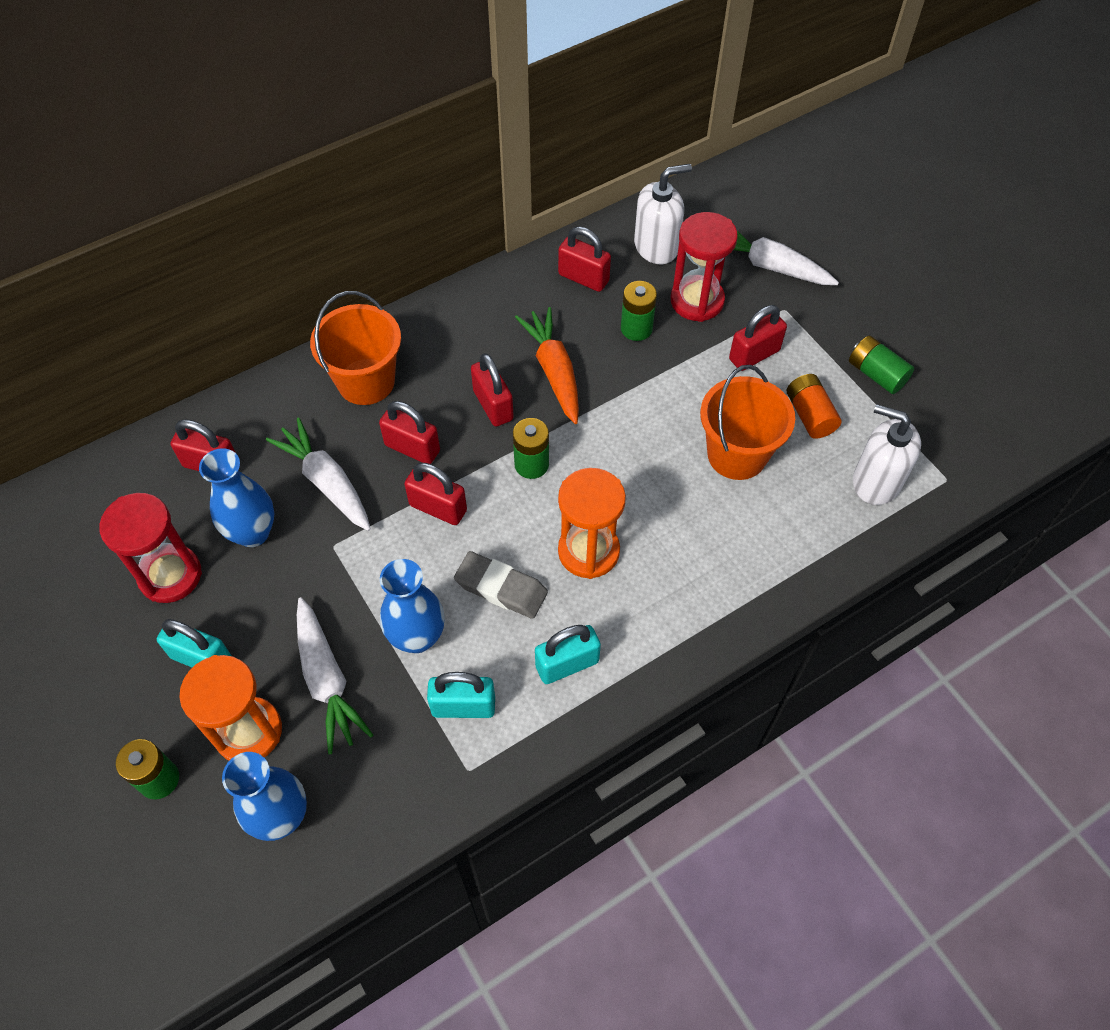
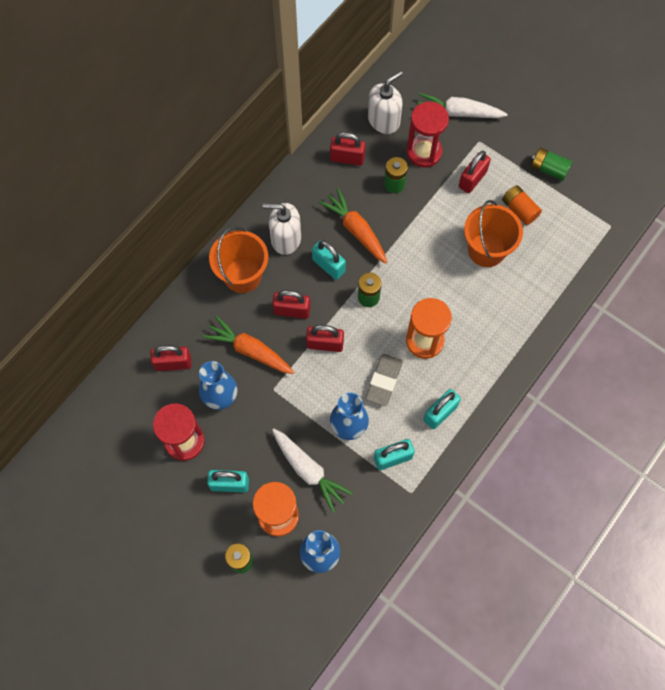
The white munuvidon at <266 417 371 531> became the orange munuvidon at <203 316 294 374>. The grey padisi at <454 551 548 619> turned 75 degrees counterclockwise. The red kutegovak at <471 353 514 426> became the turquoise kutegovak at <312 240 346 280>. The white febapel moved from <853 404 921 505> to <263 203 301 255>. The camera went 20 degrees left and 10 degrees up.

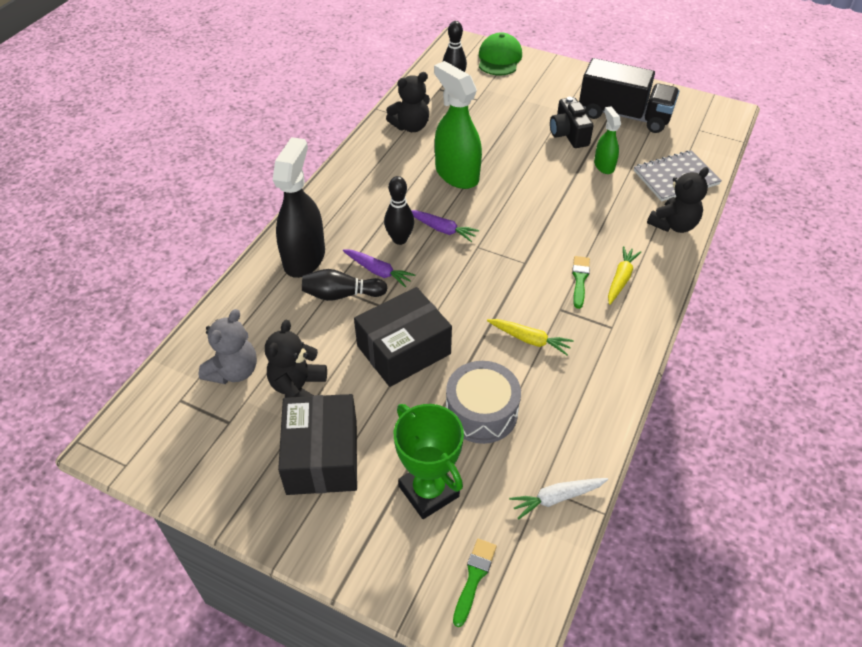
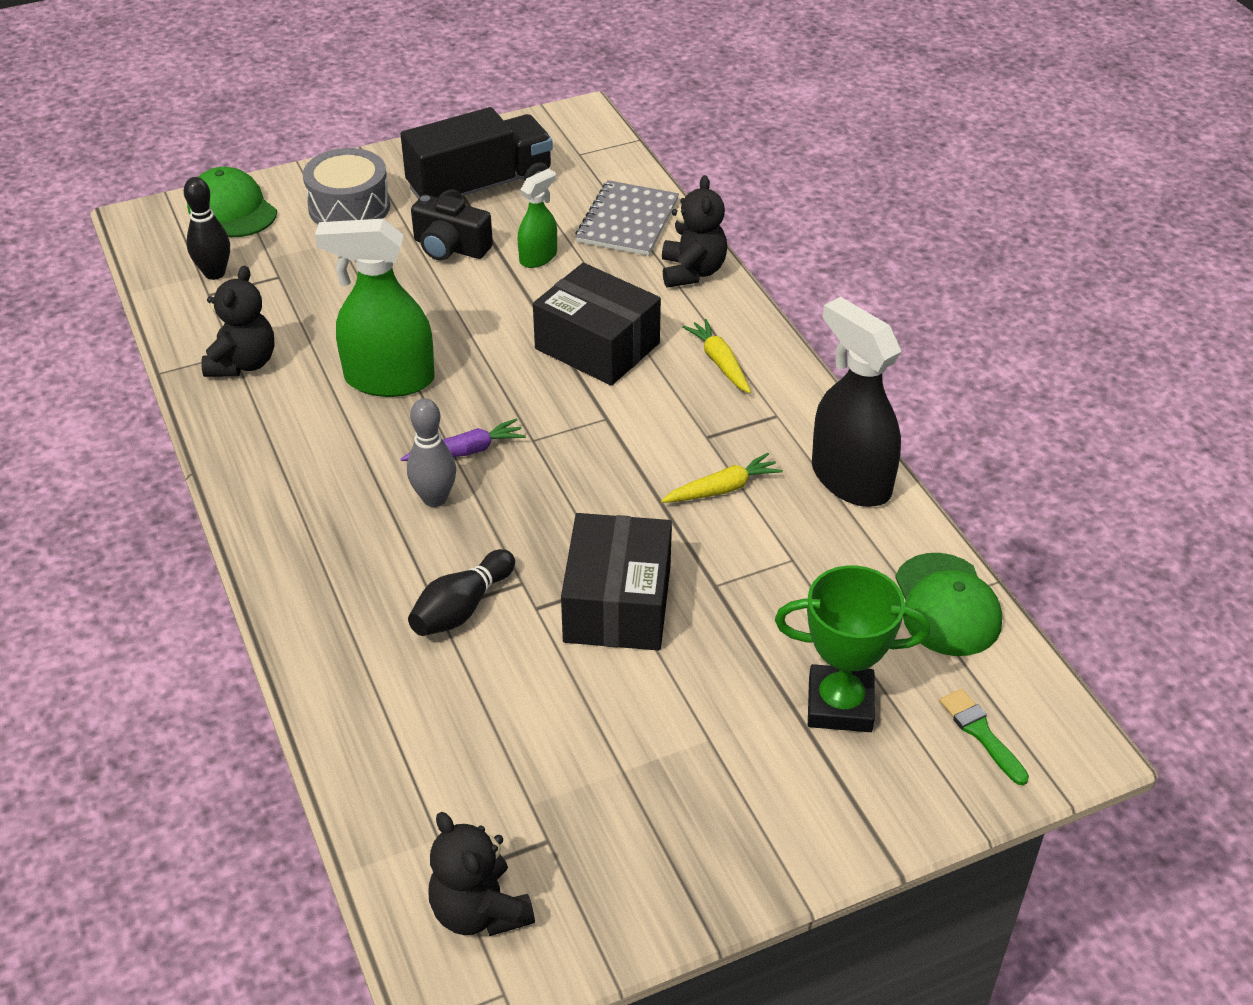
The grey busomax at <198 309 257 384> disappeared. The black busomax moved from <265 320 327 398> to <428 812 535 936>. The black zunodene moved from <273 137 325 278> to <812 297 902 507>. The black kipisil moved from <278 394 357 495> to <533 263 661 386>. The purple munuvidon at <343 249 415 287> disappeared. The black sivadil at <384 176 414 245> became the grey sivadil at <407 398 456 507>. The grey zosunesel moved from <446 361 521 444> to <303 148 390 224>. The white munuvidon at <509 478 608 519> was replaced by the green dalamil at <895 553 1002 656>. The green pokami at <572 256 590 309> disappeared. The green zunodene at <594 107 621 174> turned 105 degrees clockwise. The camera went 50 degrees left and 5 degrees down.

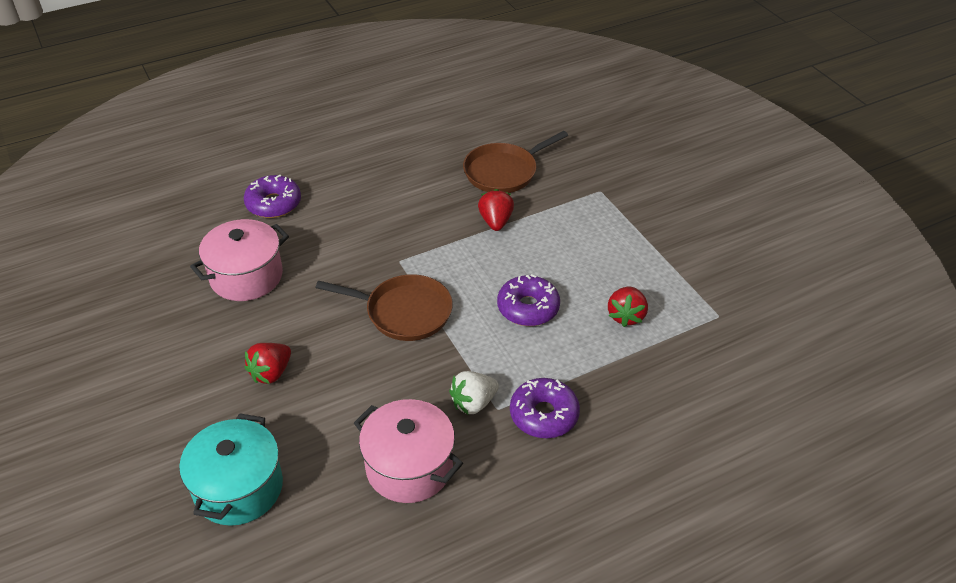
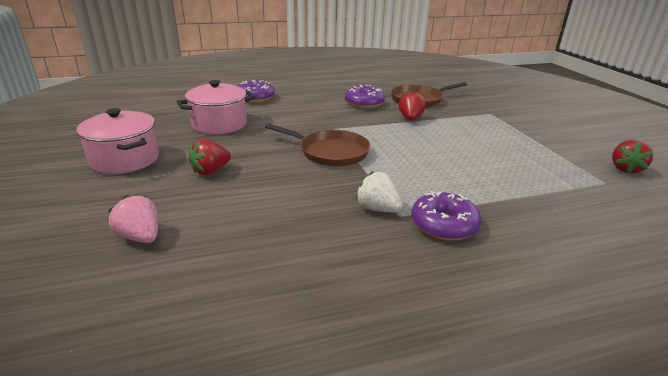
The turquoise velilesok at <179 413 283 526> was replaced by the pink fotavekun at <108 195 158 243>. The pink velilesok moved from <354 399 463 503> to <76 108 159 174>. The white fotavekun at <449 371 499 415> turned 60 degrees clockwise. The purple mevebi moved from <497 274 560 326> to <345 85 385 108>. The red fotavekun moved from <608 286 648 327> to <612 139 654 173>. The camera went 10 degrees right and 15 degrees down.

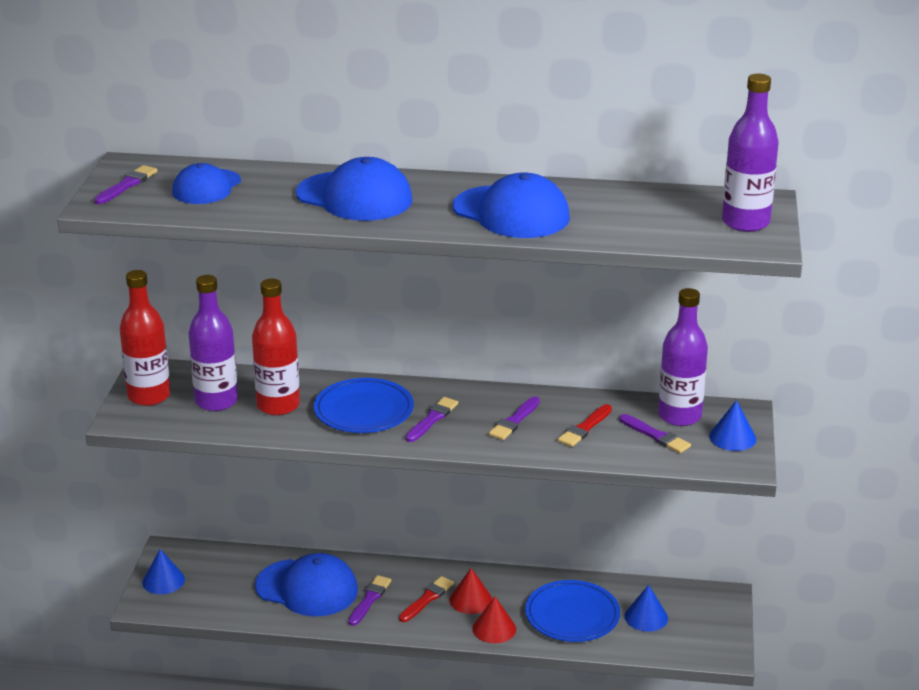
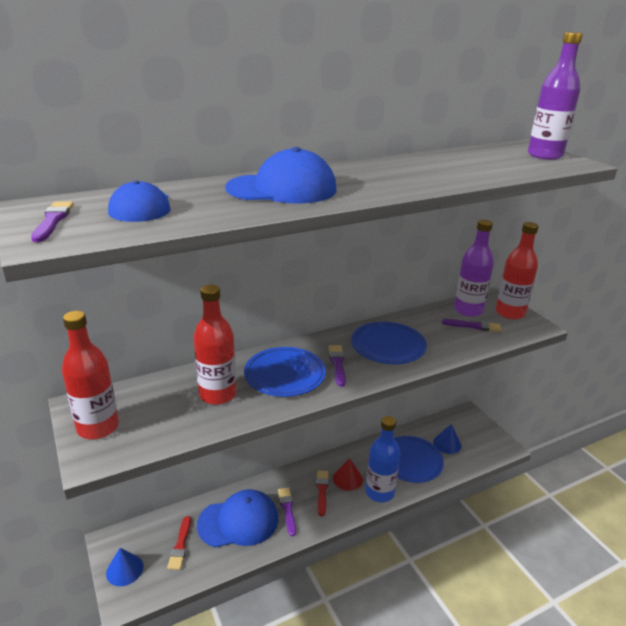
The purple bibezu at <189 275 238 411> disappeared. The blue dalamil at <453 173 570 238> disappeared. The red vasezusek at <472 596 516 643> was replaced by the blue bibezu at <366 416 400 502>. The purple pokami at <489 396 540 440> was replaced by the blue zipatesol at <351 322 427 364>. The red pokami moved from <558 404 612 447> to <167 516 191 570>. The blue vasezusek at <709 400 756 451> was replaced by the red bibezu at <496 222 539 320>. The camera went 35 degrees left and 0 degrees up.

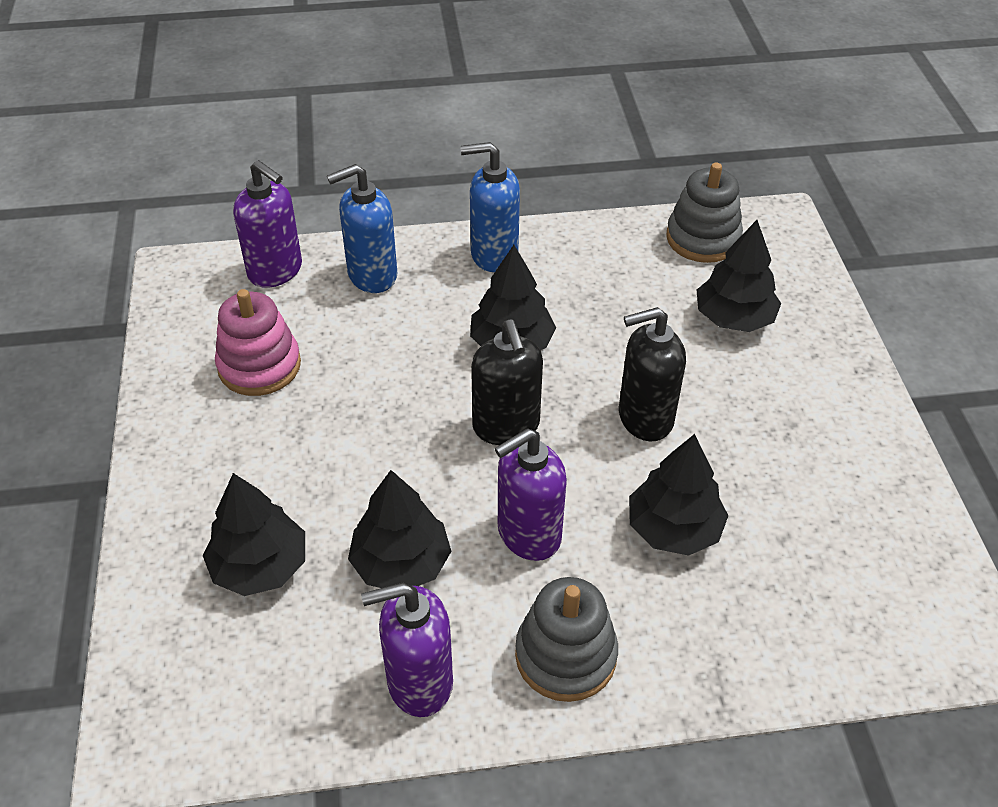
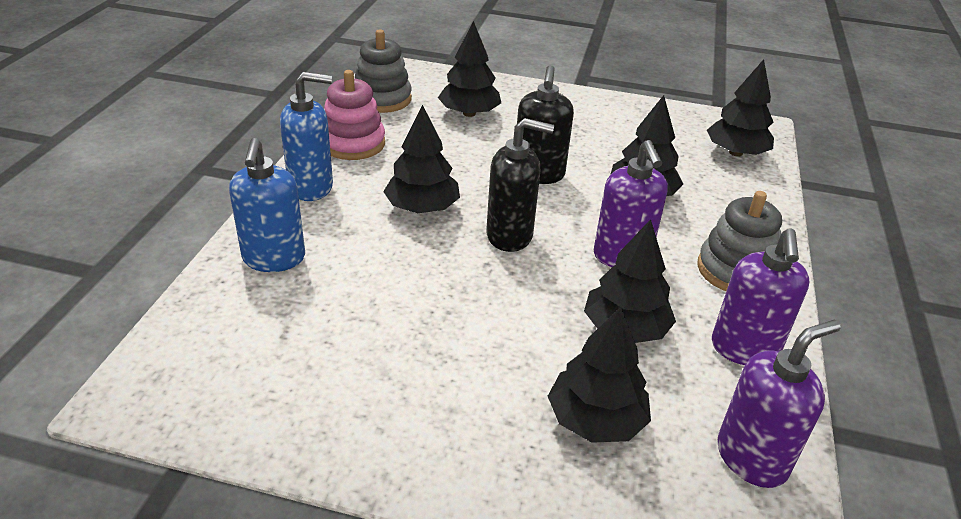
The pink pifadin moved from <215 289 301 396> to <324 70 385 160>. The purple febapel moved from <233 160 302 288> to <717 320 841 488>. The blue febapel at <460 142 520 272> turned 120 degrees counterclockwise. The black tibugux at <707 59 774 157> appeared. The camera went 70 degrees left and 10 degrees down.

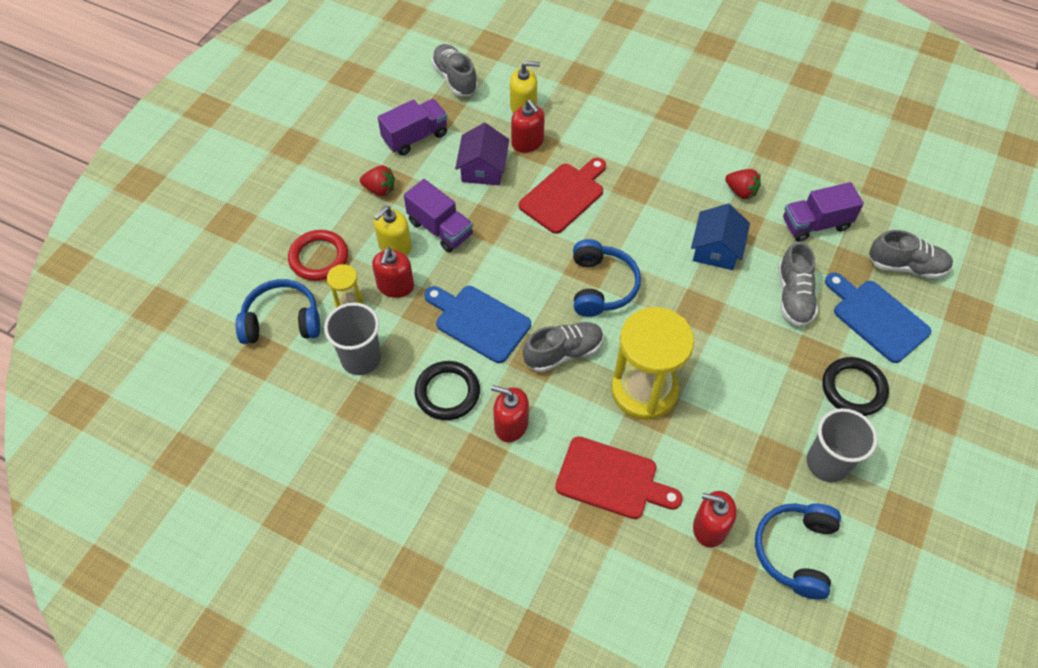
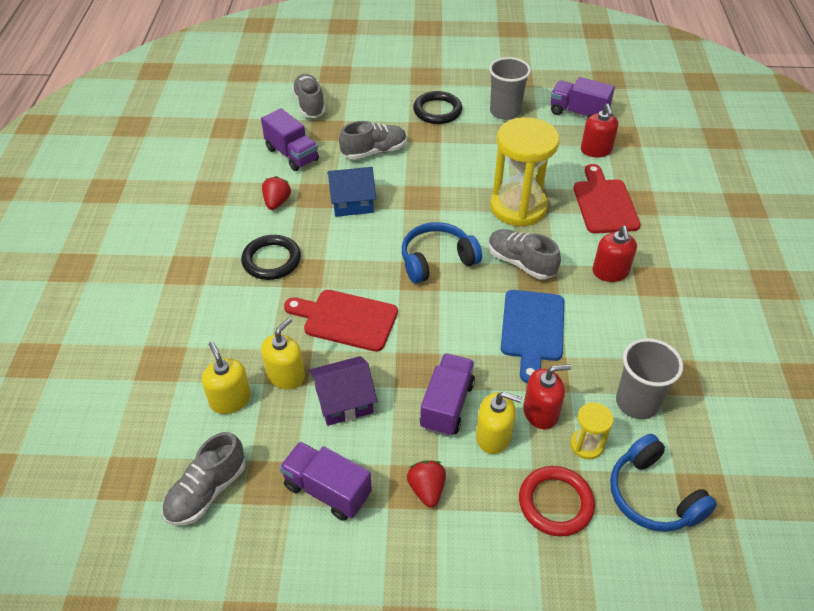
The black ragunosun moved from <415 361 480 420> to <241 235 301 280>. The red febapel at <511 99 545 153> became the yellow febapel at <261 318 305 389>. The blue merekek at <755 503 841 600> was replaced by the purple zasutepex at <550 77 615 119>. The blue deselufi at <825 273 931 363> disappeared. The camera went 115 degrees left and 10 degrees down.

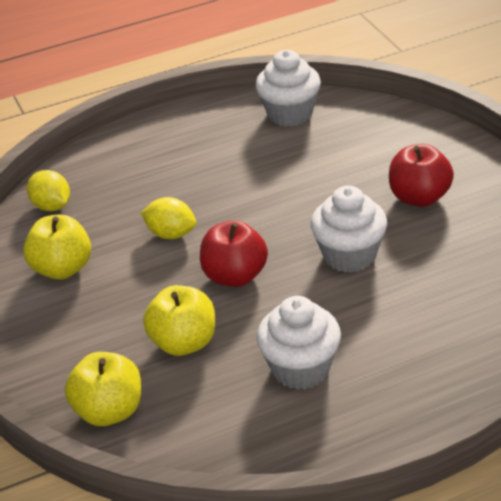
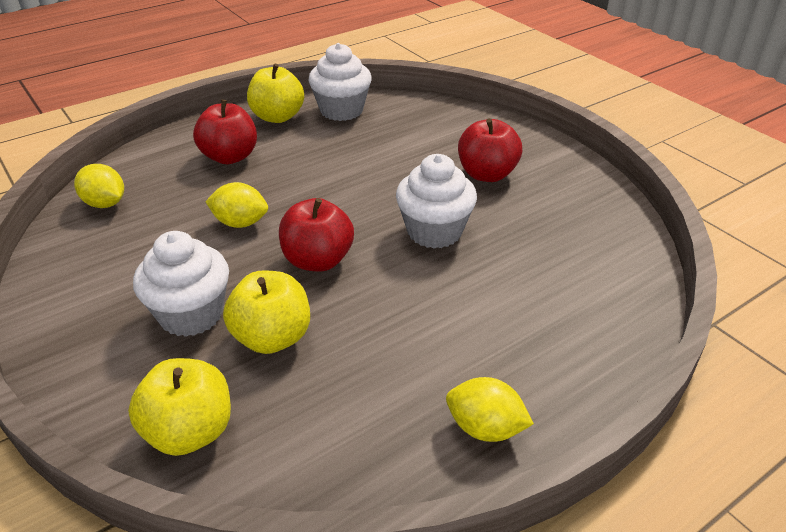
The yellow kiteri moved from <23 215 91 280> to <247 64 304 123>. The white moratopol moved from <256 296 341 390> to <133 231 229 337>. The red kiteri at <193 100 257 164> appeared. The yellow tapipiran at <446 377 534 442> appeared. The camera went 15 degrees left and 0 degrees up.

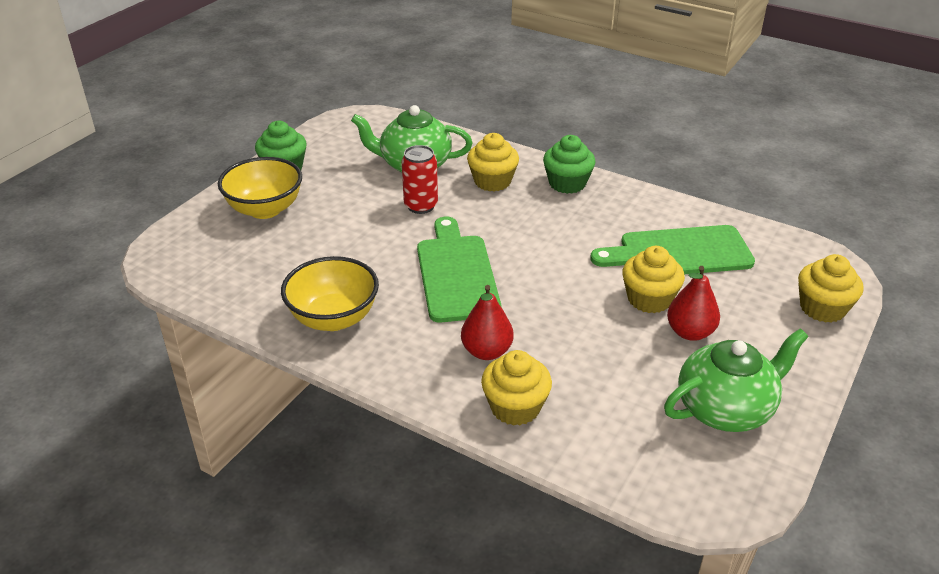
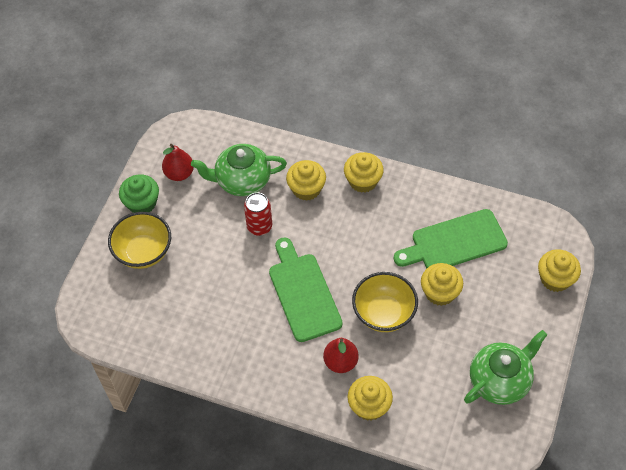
The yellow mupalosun moved from <281 256 379 331> to <352 272 418 332>. The green moratopol at <543 135 596 194> became the yellow moratopol at <344 152 384 193>. The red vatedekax moved from <667 266 720 341> to <162 144 194 181>. The camera went 10 degrees left and 20 degrees up.

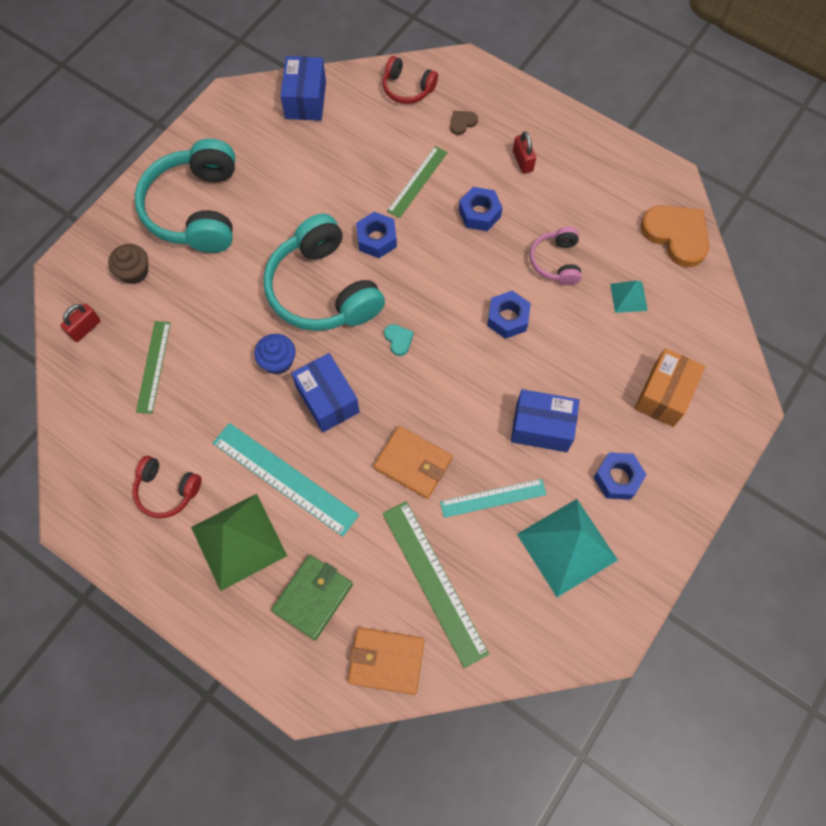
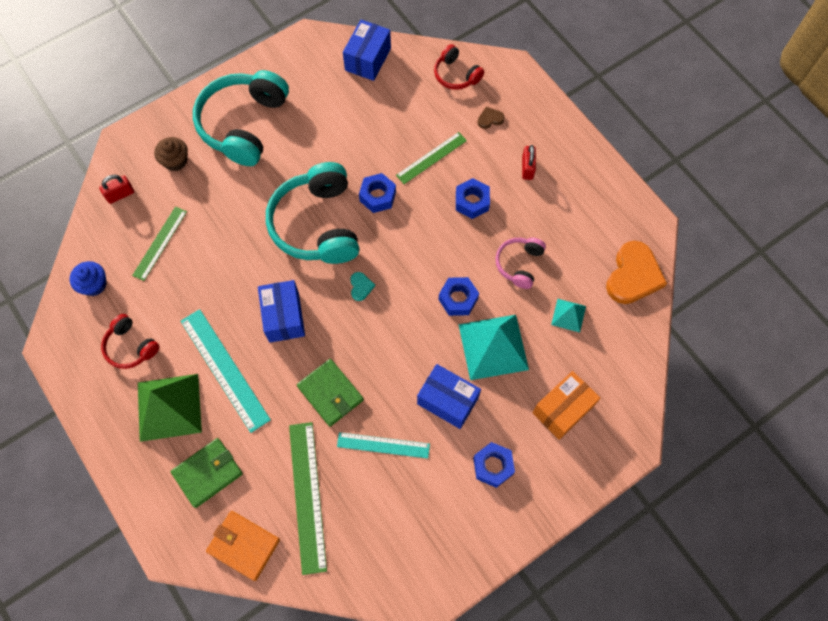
The blue moratopol moved from <254 334 296 375> to <70 261 107 296>. The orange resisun at <374 426 452 499> became the green resisun at <297 359 364 427>. The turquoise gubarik moved from <517 499 618 597> to <459 315 529 380>. The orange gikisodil at <640 205 709 267> turned 45 degrees clockwise. The camera went 20 degrees right and 0 degrees up.

